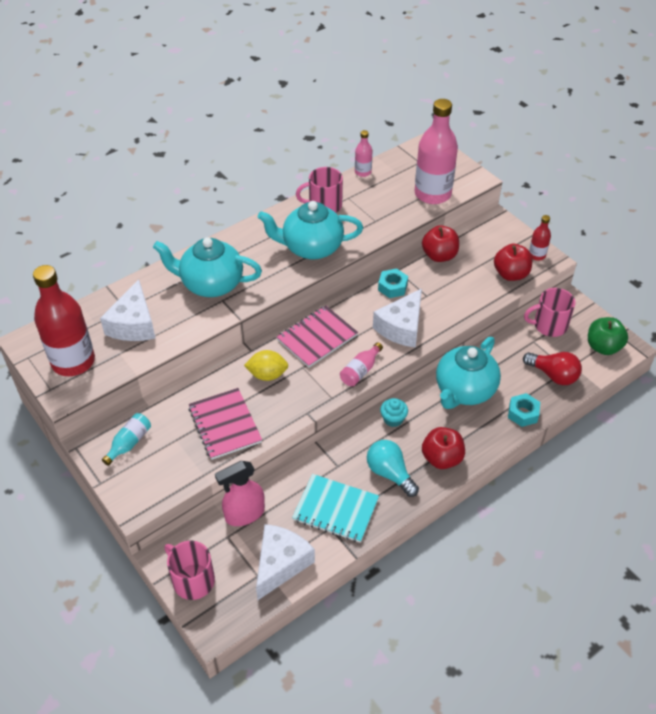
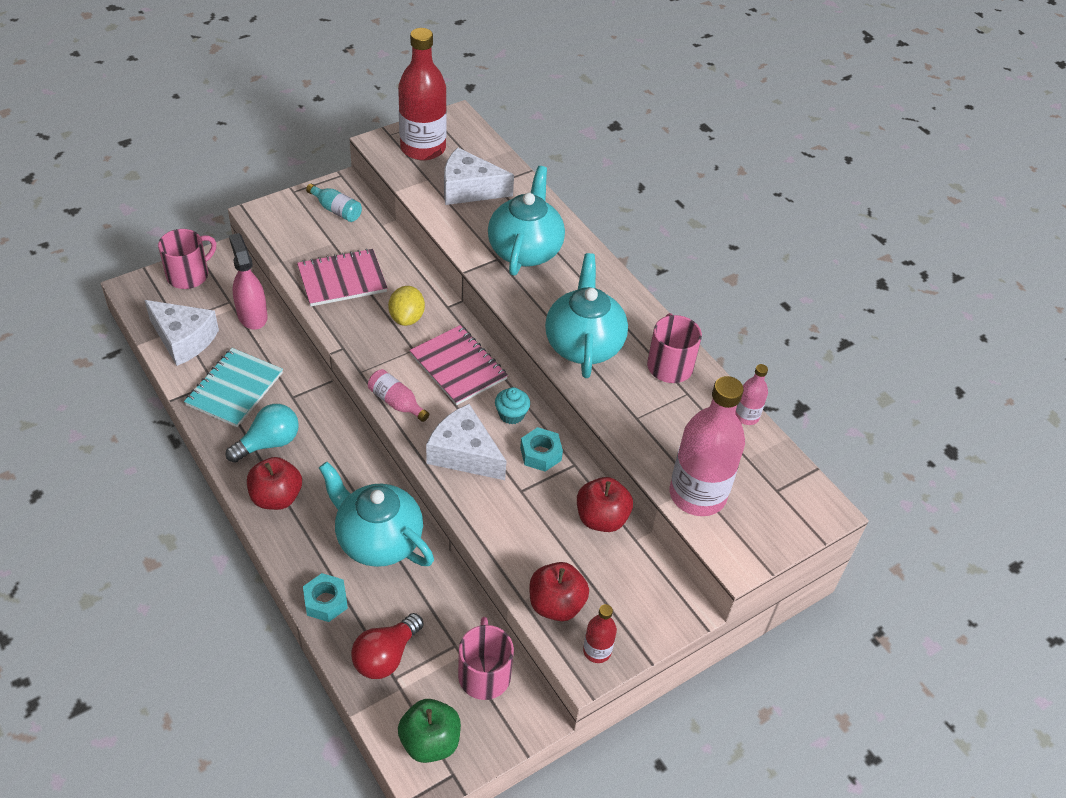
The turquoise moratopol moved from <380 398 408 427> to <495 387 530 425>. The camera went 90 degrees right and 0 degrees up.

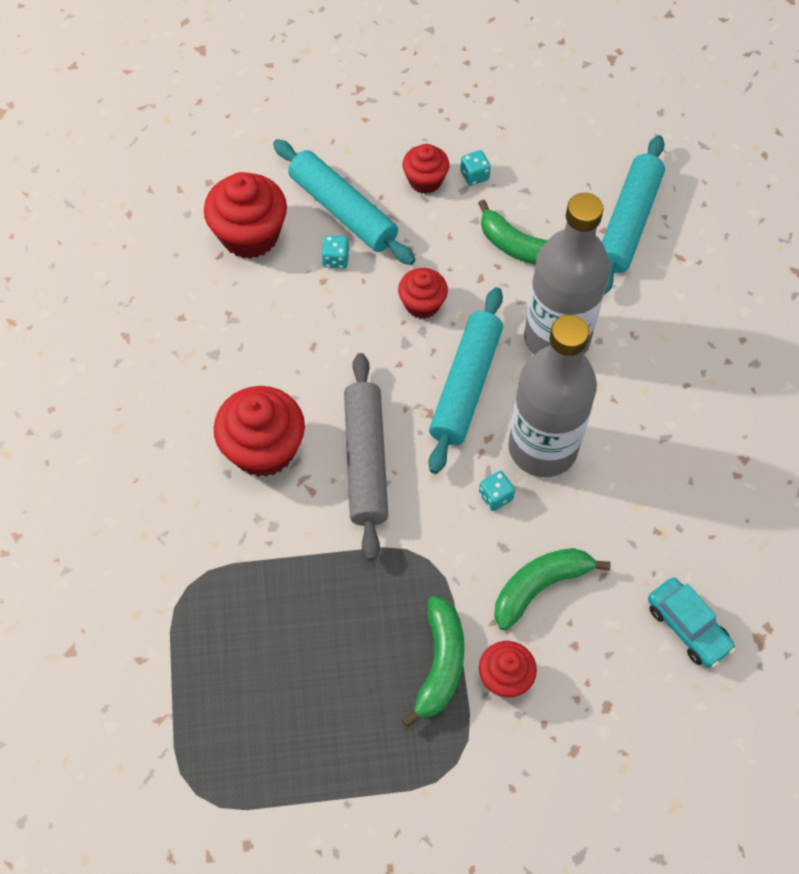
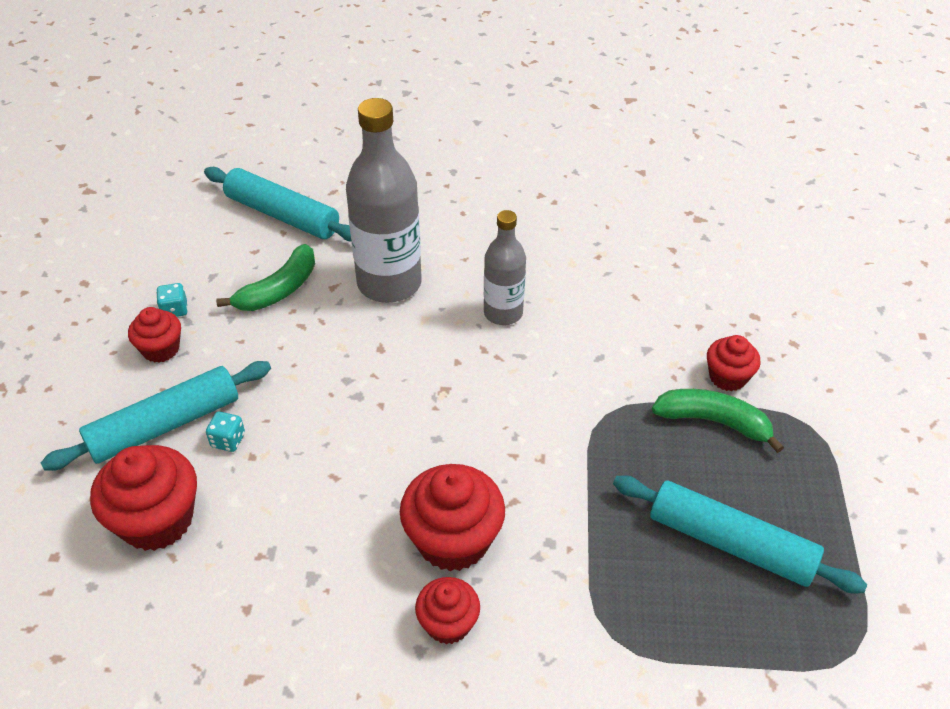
The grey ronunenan at <344 353 388 561> disappeared. The red moratopol moved from <398 268 448 319> to <415 577 480 644>. The turquoise ronunenan moved from <429 287 503 474> to <613 475 867 594>. The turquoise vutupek at <479 471 515 511> disappeared. The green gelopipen at <494 548 611 631> disappeared. The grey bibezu at <508 315 597 477> changed to 0.59 times the size. The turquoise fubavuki at <648 578 736 668> disappeared. The camera went 80 degrees left and 15 degrees down.

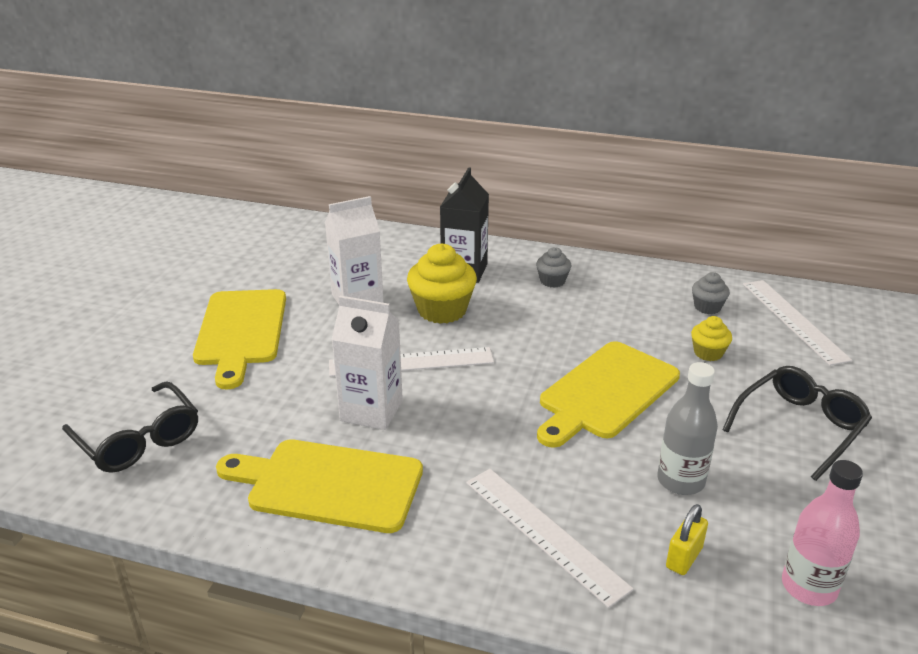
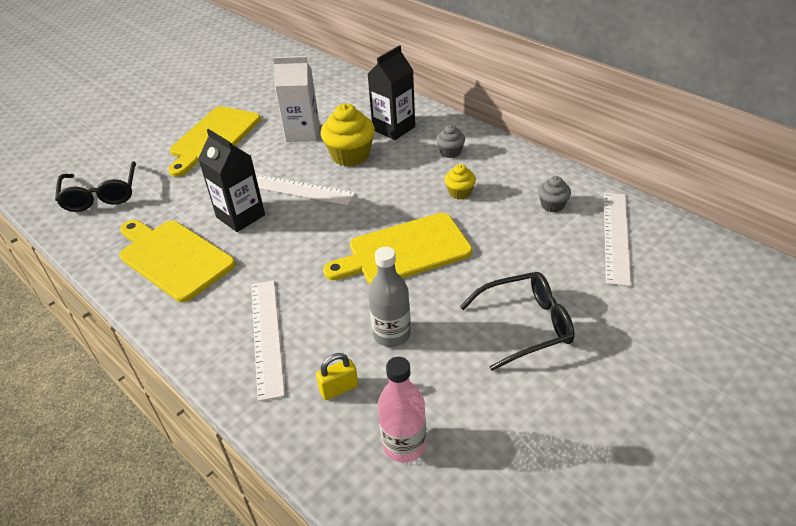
The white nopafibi at <331 296 403 430> became the black nopafibi at <198 129 265 232>. The yellow moratopol moved from <691 316 732 361> to <445 164 476 200>. The camera went 30 degrees right and 10 degrees up.

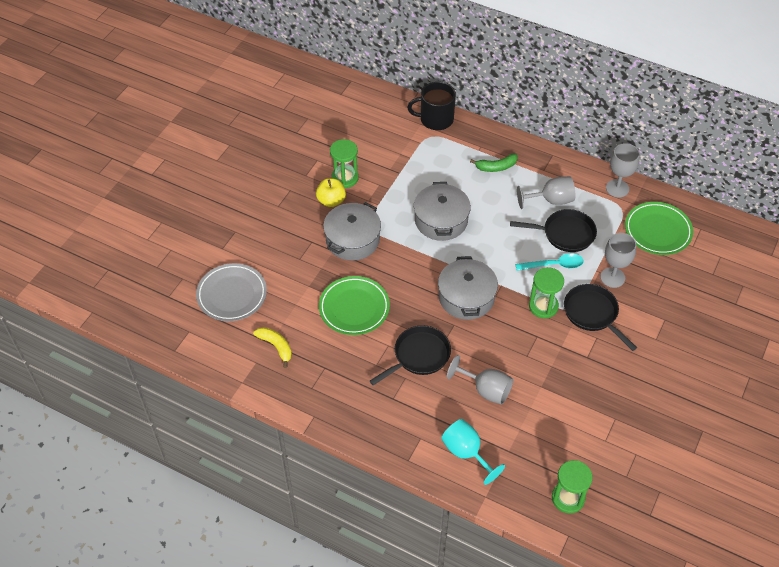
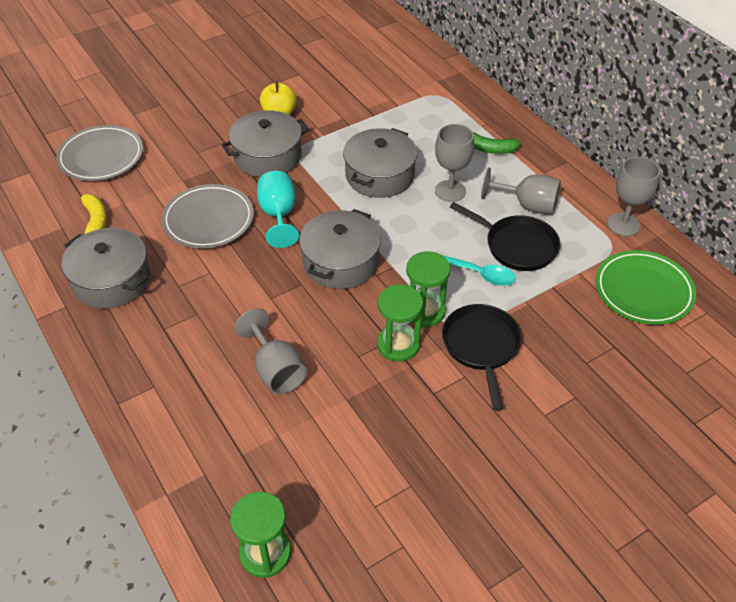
The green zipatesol at <319 276 390 335> became the grey zipatesol at <162 184 254 248>. The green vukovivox moved from <330 139 359 188> to <377 284 423 362>. The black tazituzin at <370 325 451 385> disappeared. The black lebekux at <407 82 456 130> disappeared. The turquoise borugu moved from <441 419 505 485> to <257 171 299 248>. The grey borugu moved from <600 233 636 288> to <435 124 474 202>. The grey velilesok at <62 228 150 309> appeared. The camera went 30 degrees right and 5 degrees down.

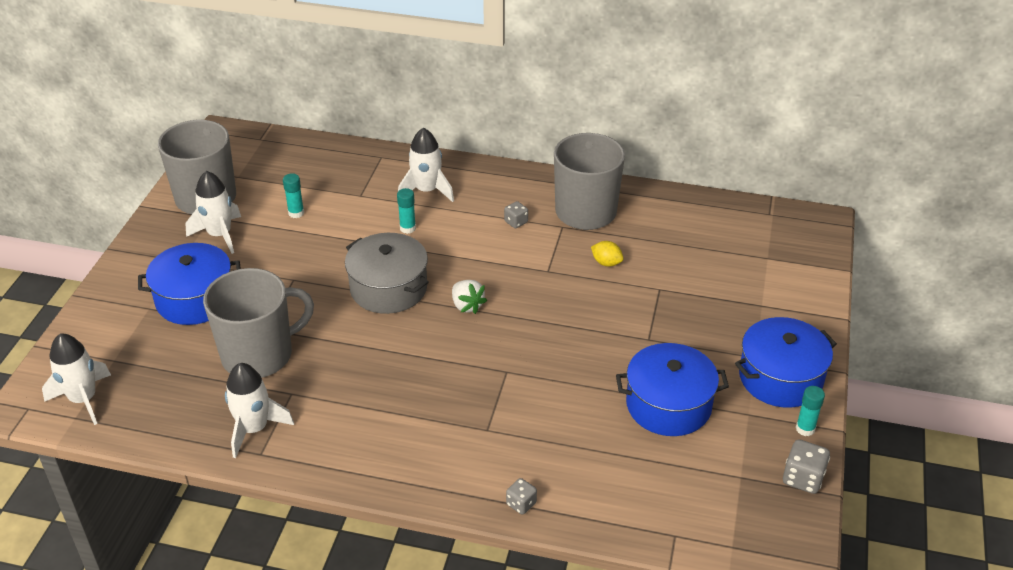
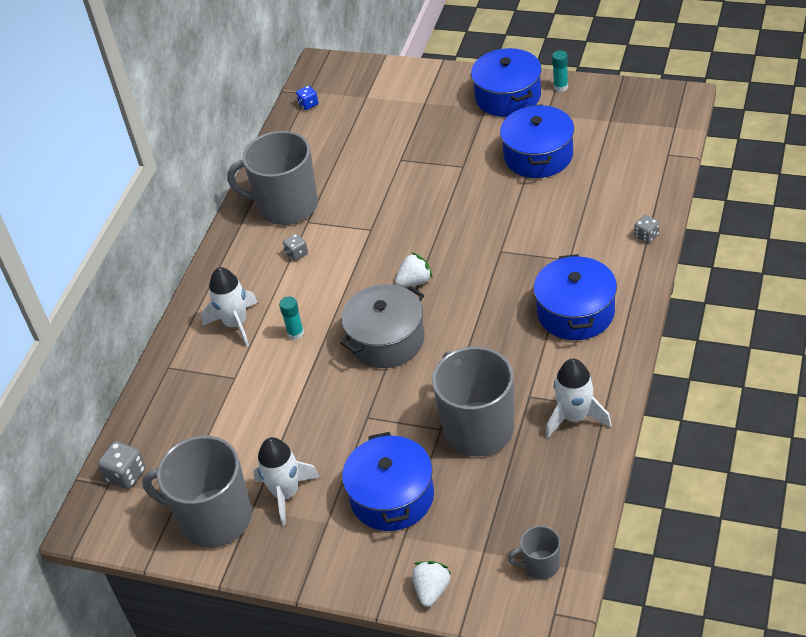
The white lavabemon at <42 333 111 425> was replaced by the grey lebekux at <508 526 560 580>. The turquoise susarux at <283 173 304 218> disappeared. The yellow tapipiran at <591 241 623 267> disappeared. The grey vutupek moved from <783 439 830 494> to <98 441 145 489>. The blue vutupek at <296 86 318 110> appeared. The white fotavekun at <412 561 451 607> appeared. The blue velilesok at <534 254 617 340> appeared. The camera went 80 degrees left and 5 degrees up.

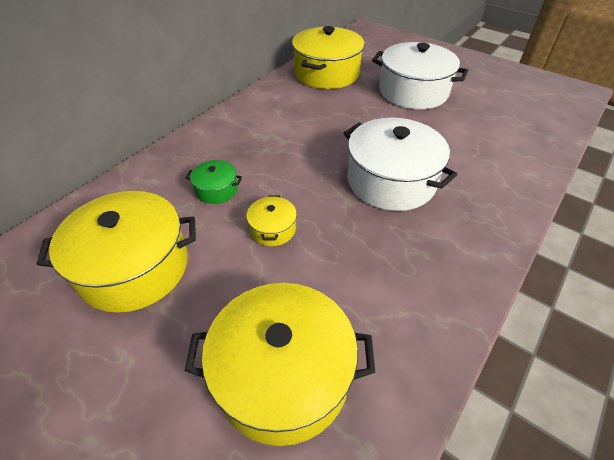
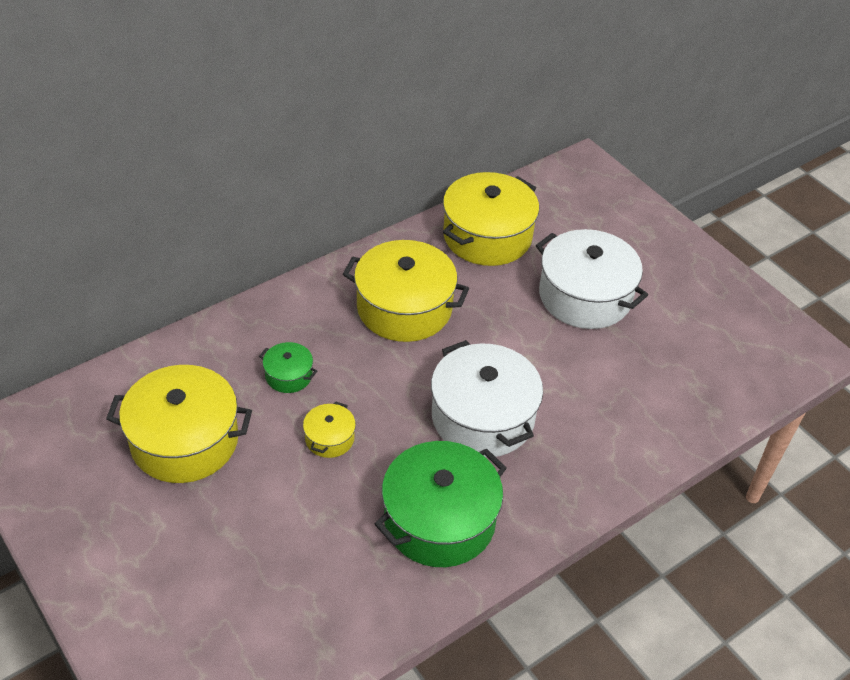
The yellow velilesok moved from <185 283 375 446> to <343 240 469 342>. The green velilesok at <375 441 507 567> appeared. The camera went 15 degrees right and 0 degrees up.

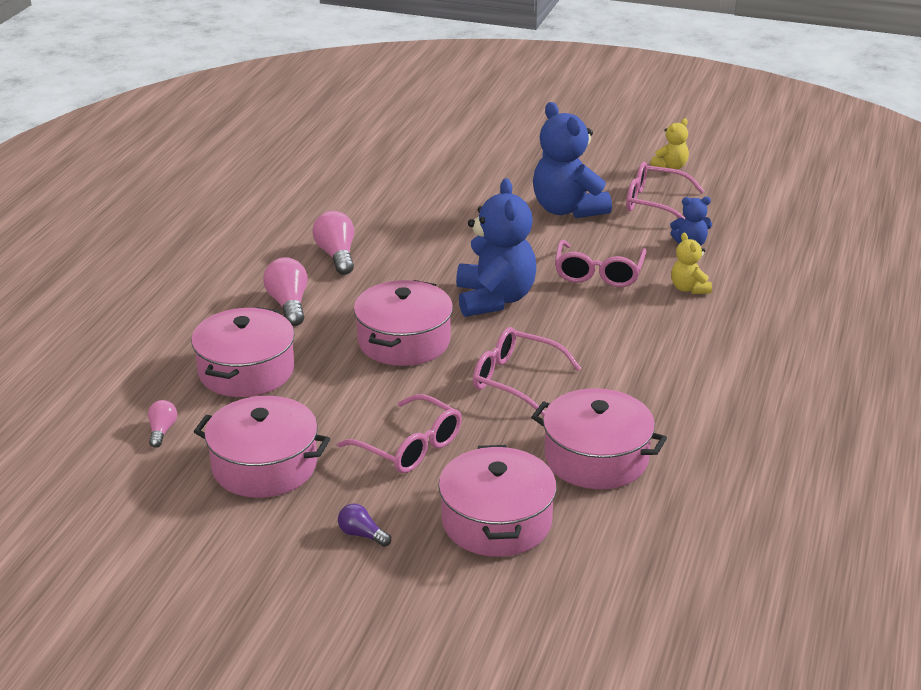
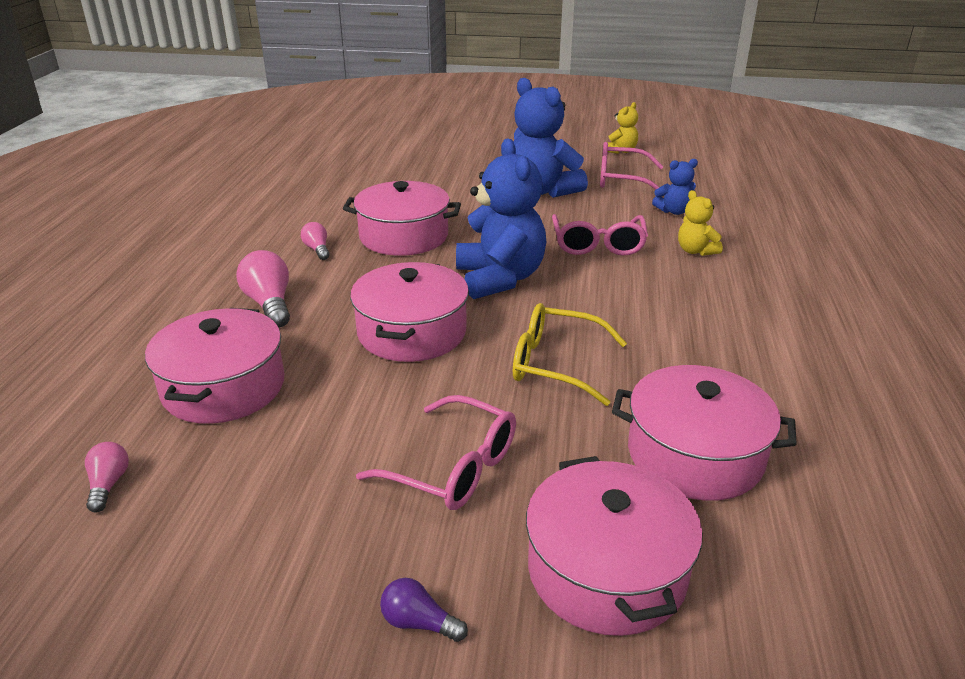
The pink velilesok moved from <194 396 330 498> to <343 181 461 256>. The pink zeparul at <312 211 354 275> changed to 0.58 times the size. The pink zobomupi at <473 327 581 416> became the yellow zobomupi at <513 303 627 406>. The camera went 10 degrees left and 0 degrees up.

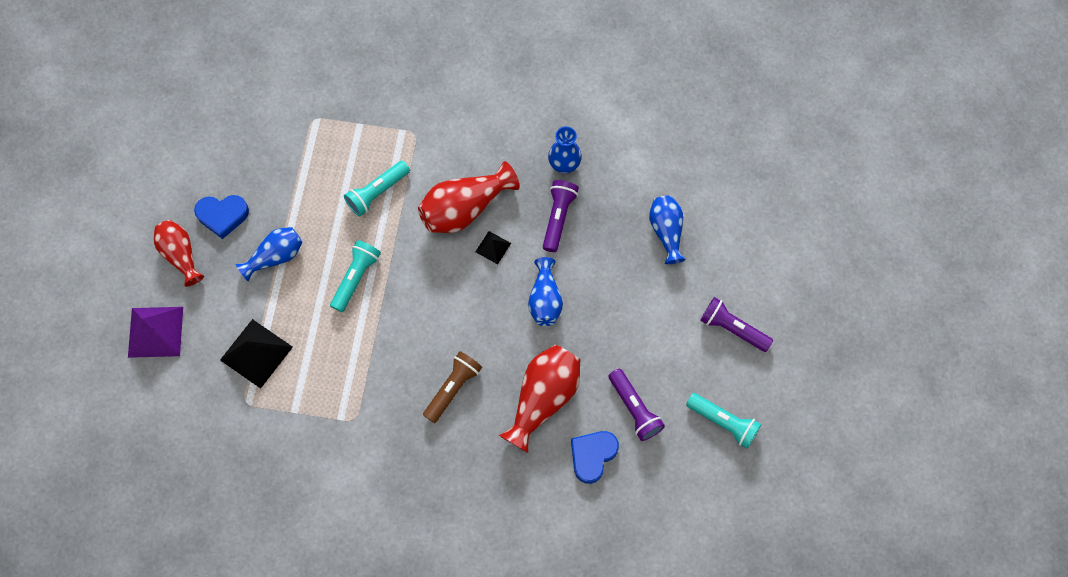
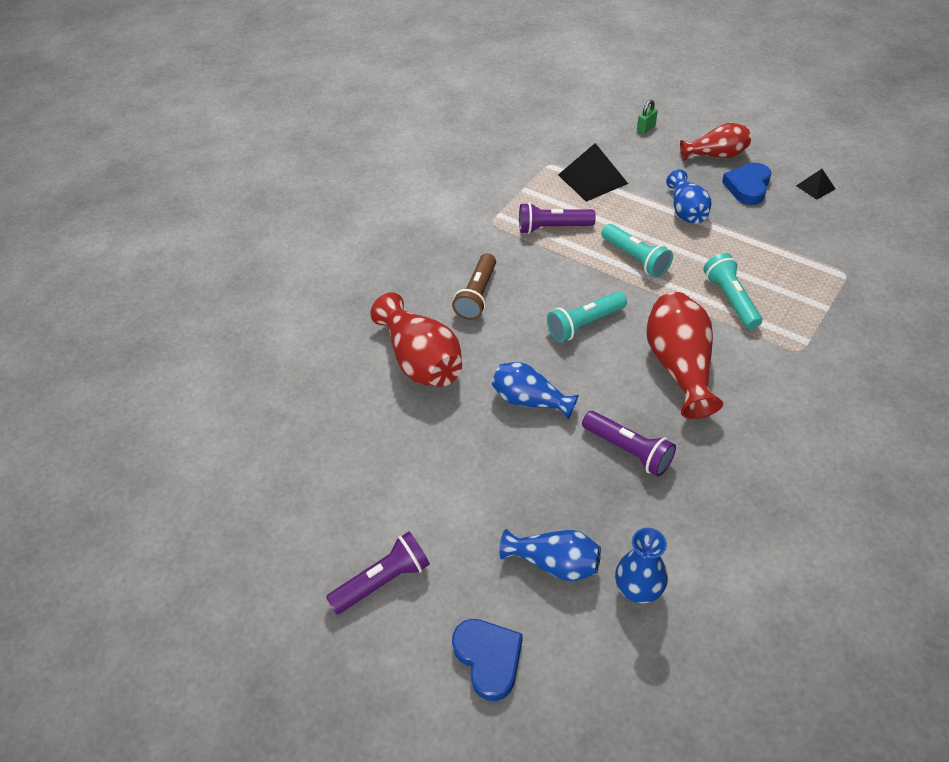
The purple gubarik at <128 307 183 358> was replaced by the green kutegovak at <637 100 658 134>. The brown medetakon at <423 351 482 423> turned 45 degrees clockwise. The black gubarik moved from <476 231 511 264> to <796 169 836 200>. The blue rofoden moved from <548 126 582 173> to <615 528 668 603>. The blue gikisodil moved from <571 431 619 484> to <452 619 523 701>. The purple medetakon moved from <609 369 665 441> to <519 202 596 234>. The turquoise medetakon moved from <686 393 761 449> to <547 291 627 342>. The camera went 120 degrees right and 20 degrees down.

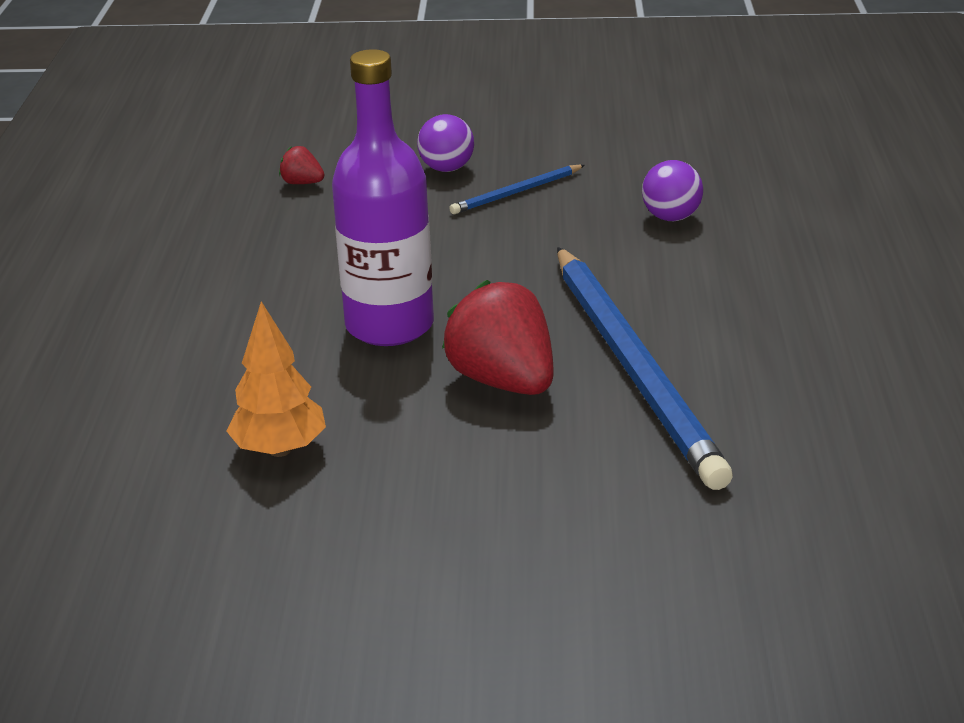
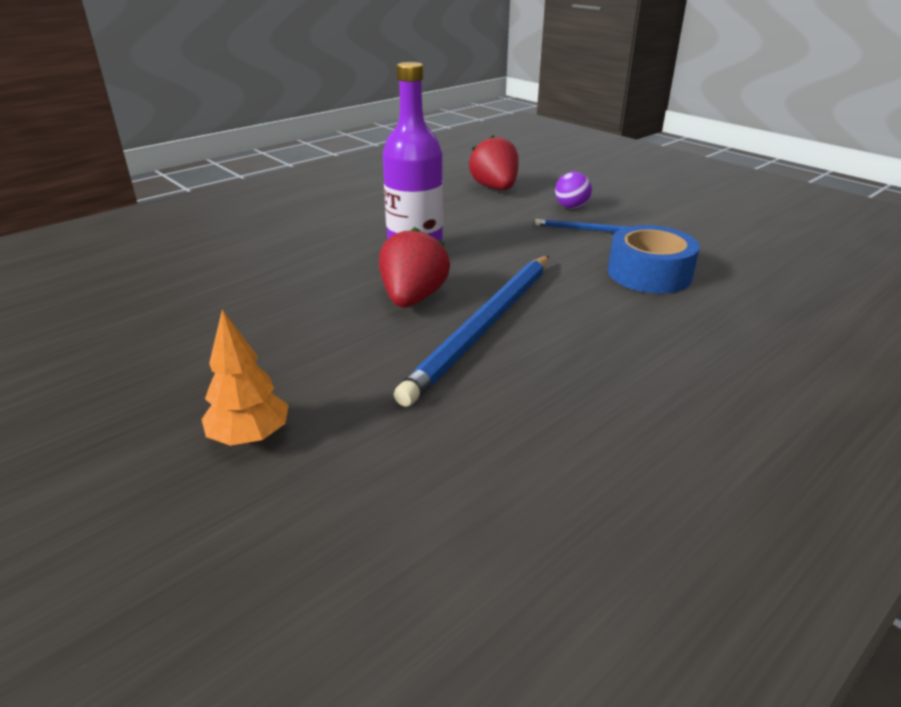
The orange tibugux moved from <227 301 326 457> to <201 309 289 446>. The red fotavekun at <279 146 325 184> changed to 2.19 times the size. The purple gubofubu at <642 160 703 221> was replaced by the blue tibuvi at <608 225 700 294>. The camera went 45 degrees right and 0 degrees up.

